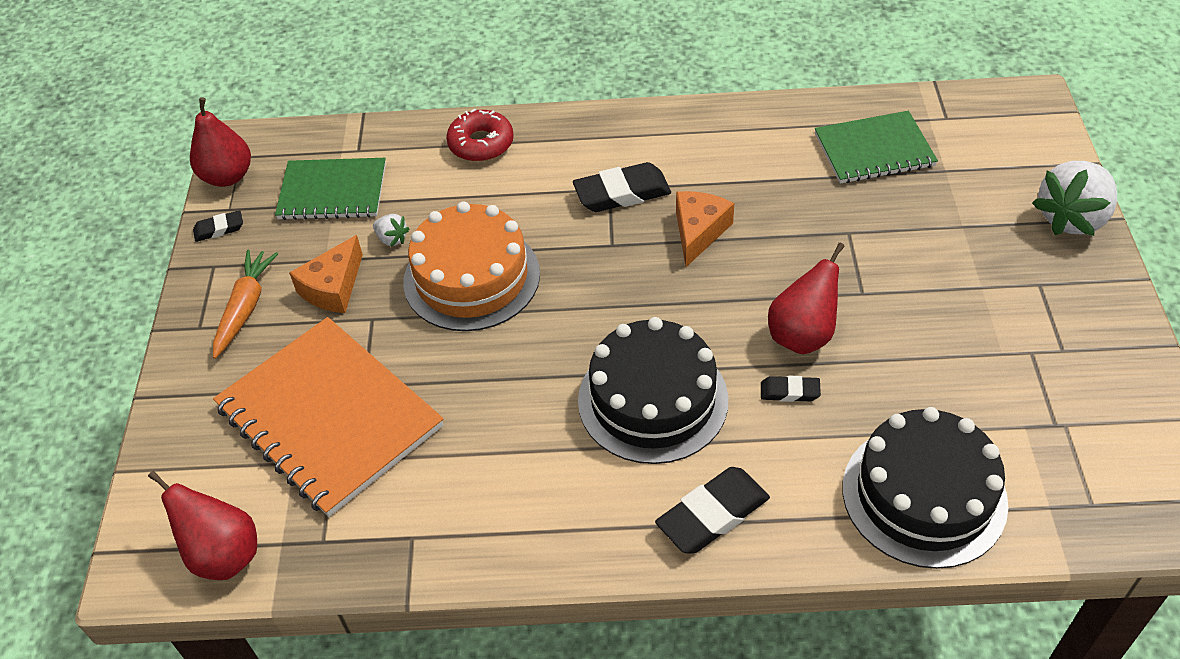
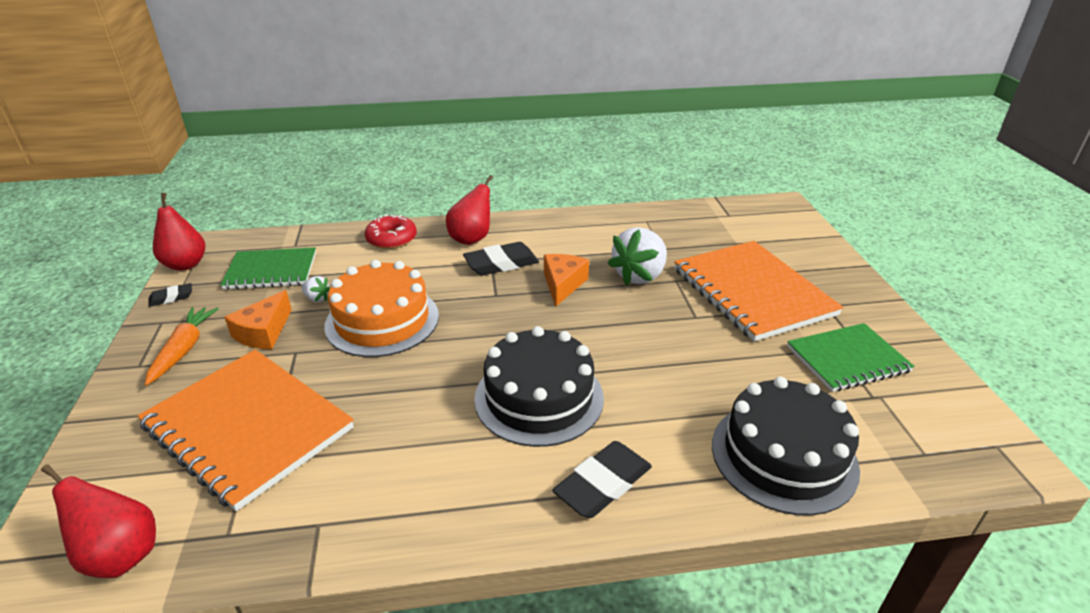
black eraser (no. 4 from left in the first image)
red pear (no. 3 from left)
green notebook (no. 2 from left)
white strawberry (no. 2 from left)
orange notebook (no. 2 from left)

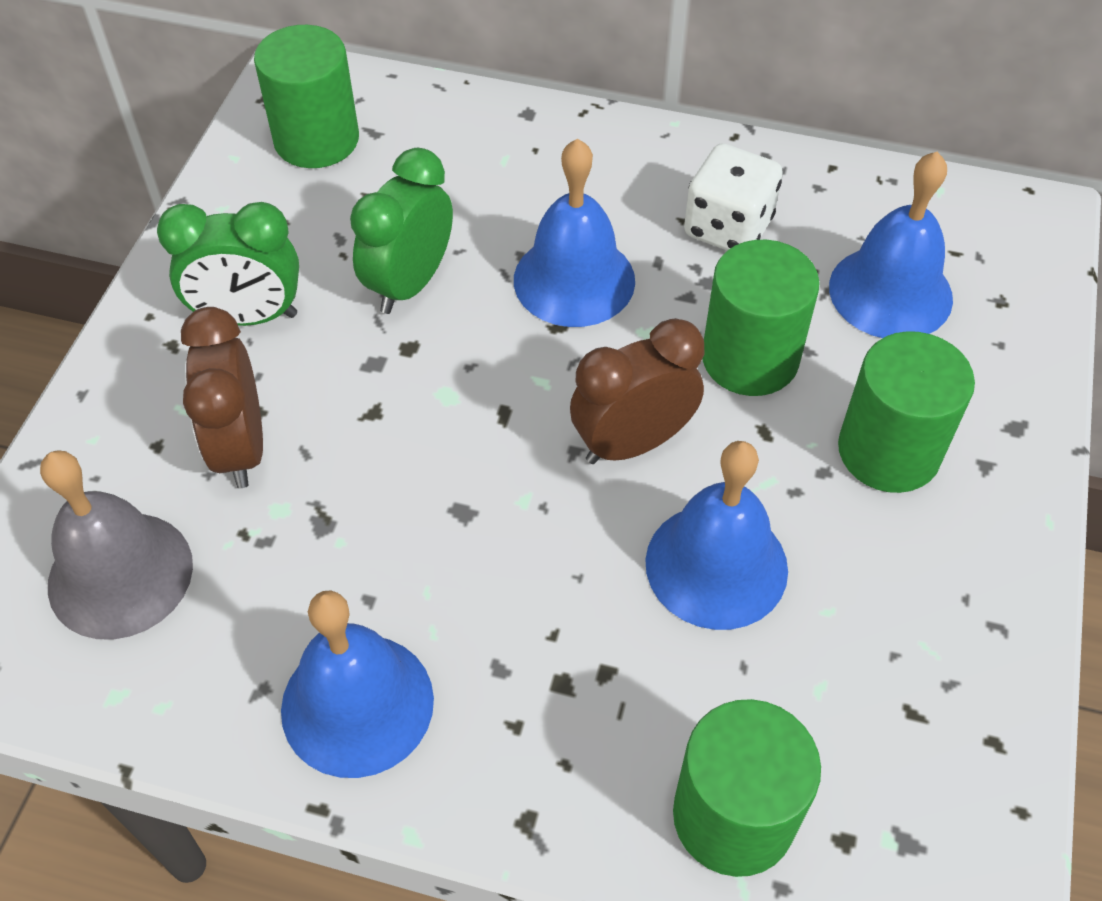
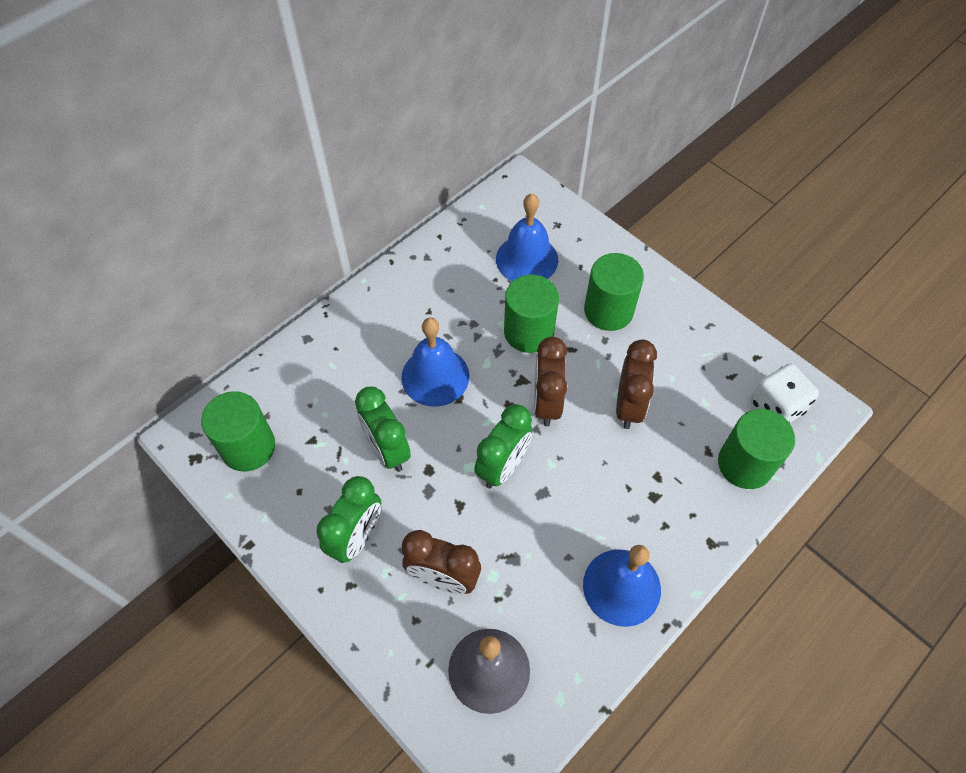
brown clock (no. 3 from left)
white dice
green clock (no. 3 from left)

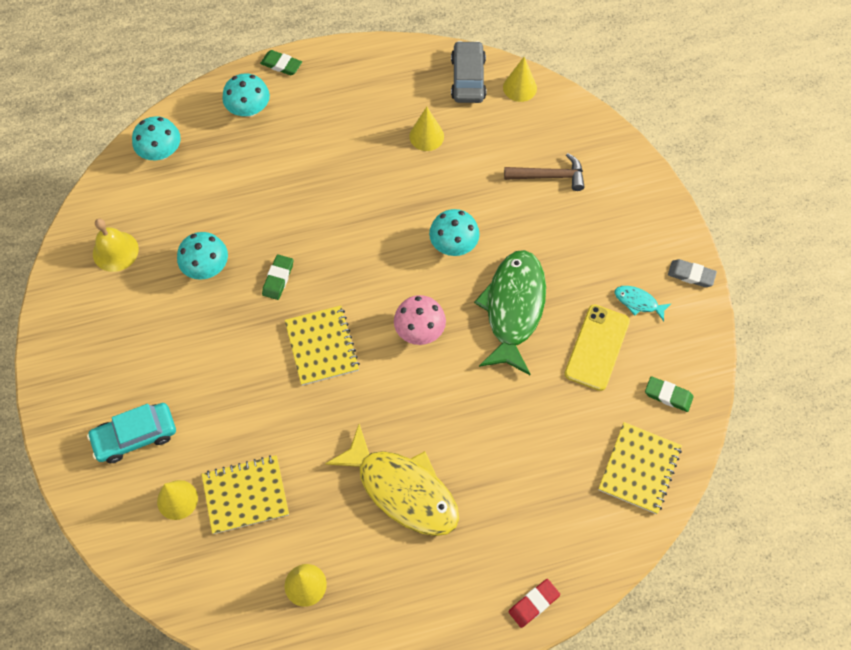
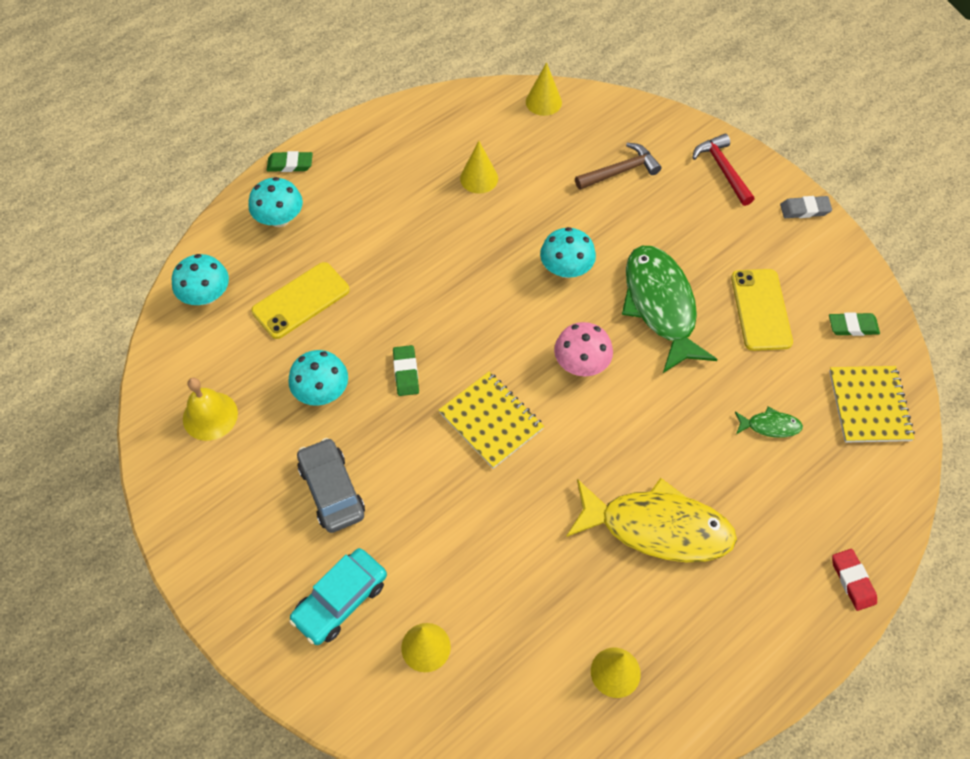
yellow notebook (no. 1 from left in the first image)
grey car
red eraser
turquoise fish
yellow phone (no. 1 from left)
red hammer
green fish (no. 2 from left)

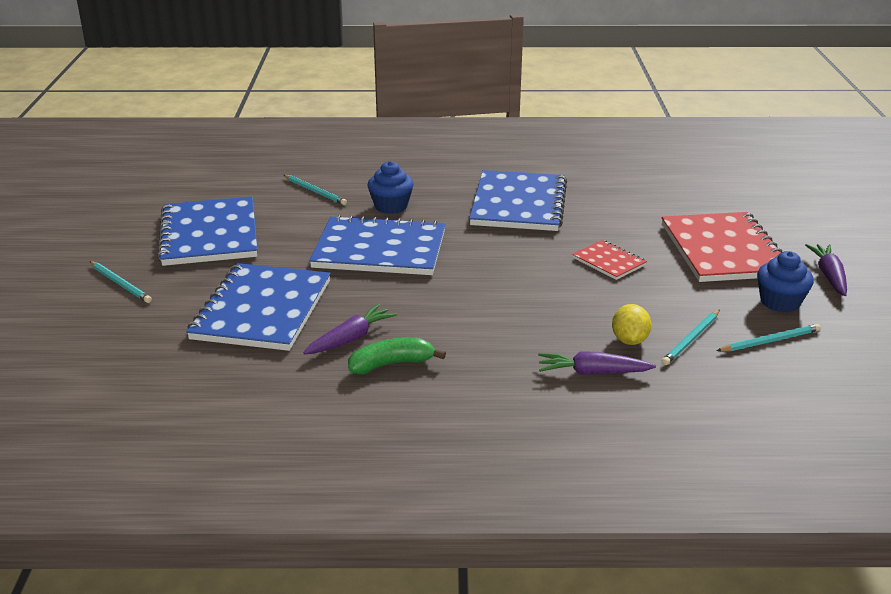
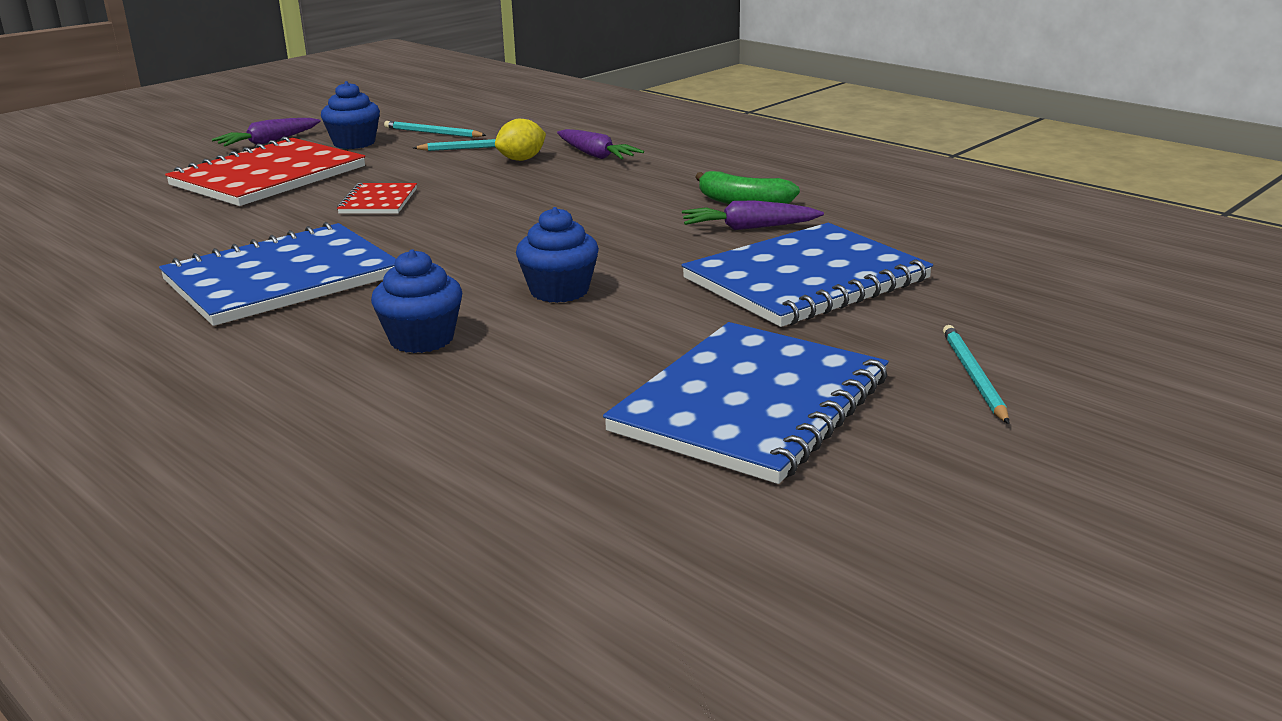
turquoise pencil (no. 2 from left in the first image)
blue cupcake (no. 3 from left)

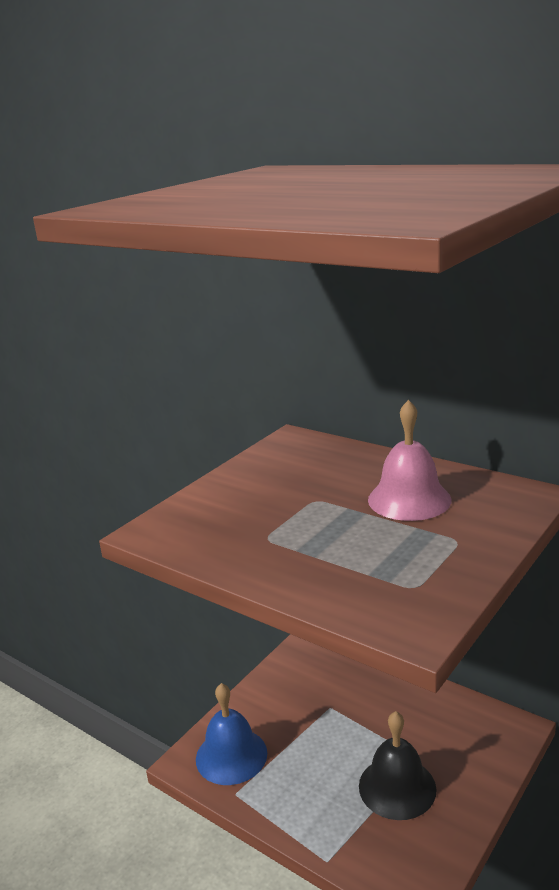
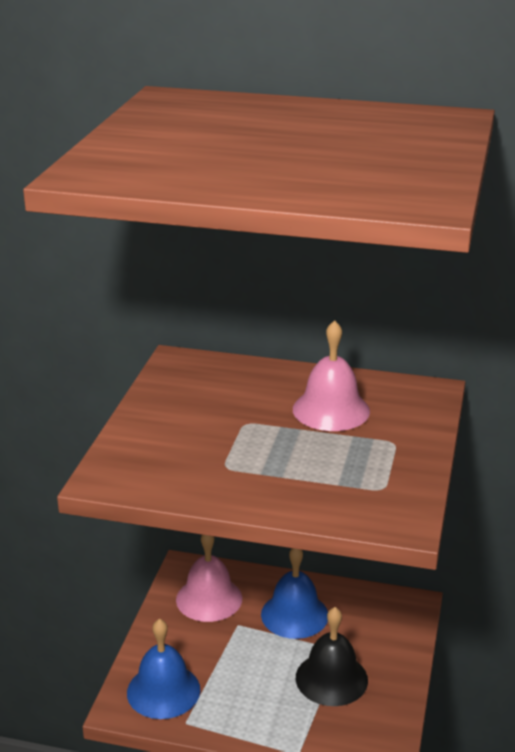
pink bell (no. 1 from left)
blue bell (no. 2 from left)

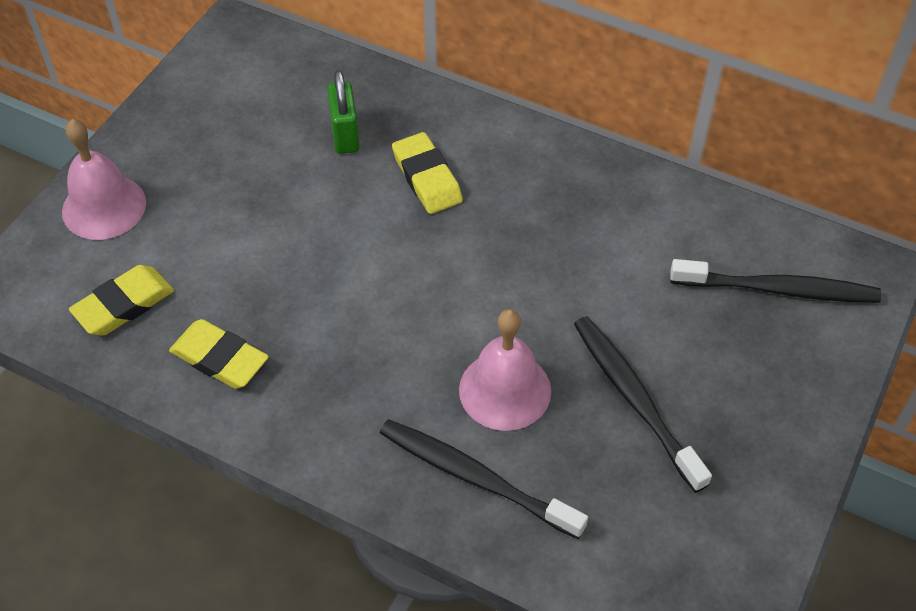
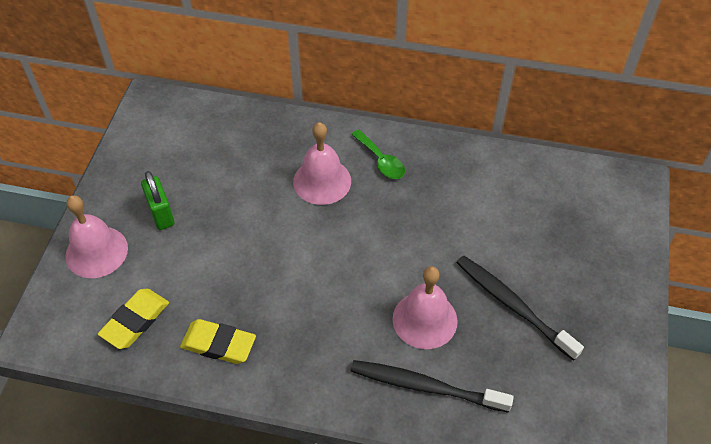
green padlock
pink bell (no. 2 from left)
black toothbrush (no. 3 from left in the first image)
green spoon

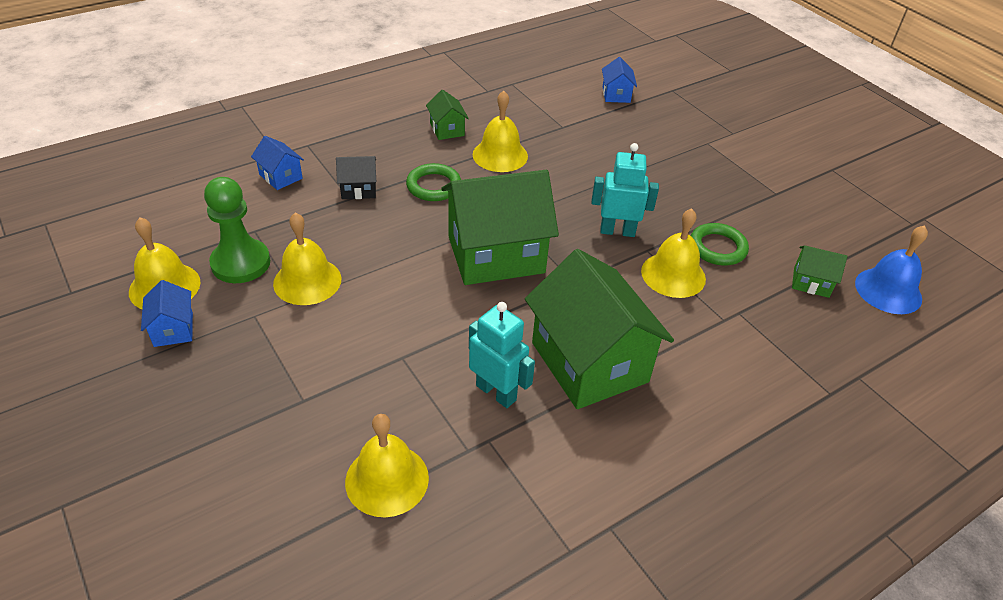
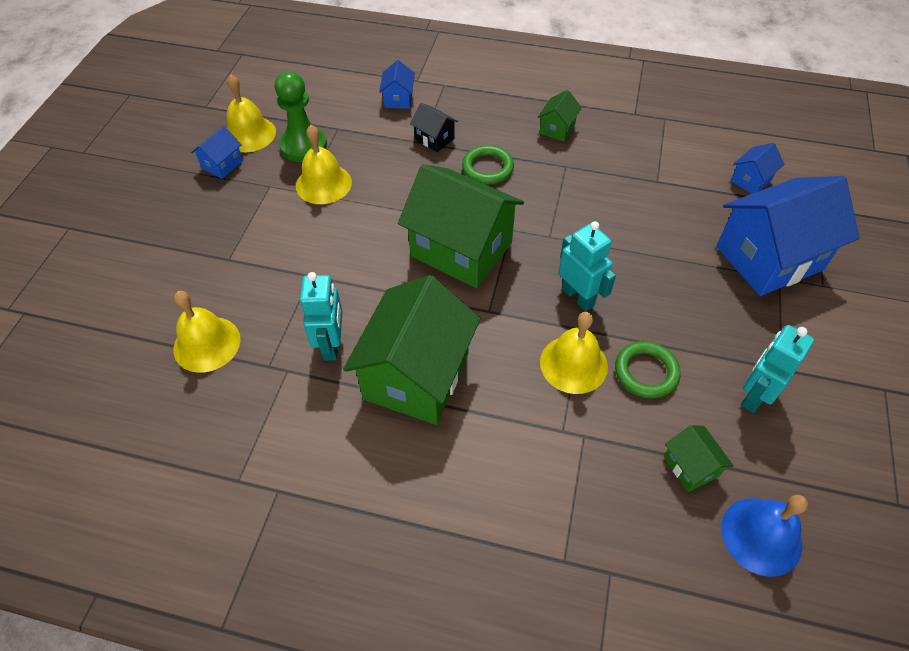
yellow bell (no. 4 from left in the first image)
blue house (no. 4 from left)
turquoise robot (no. 3 from left)

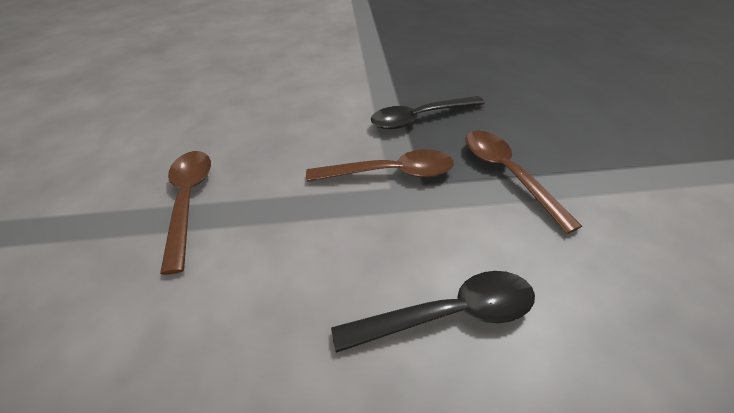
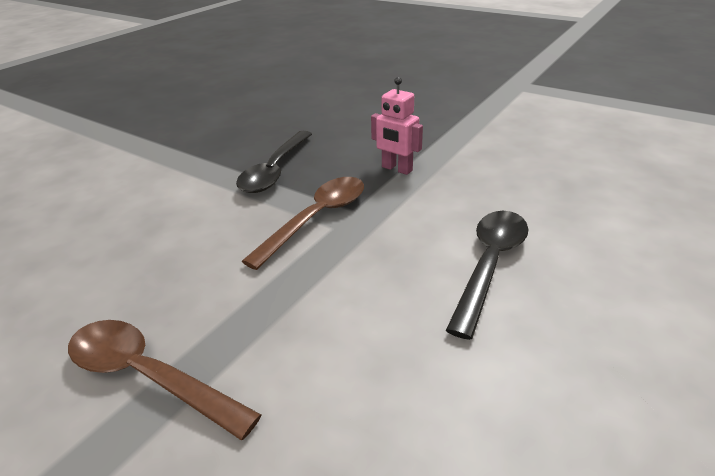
pink robot

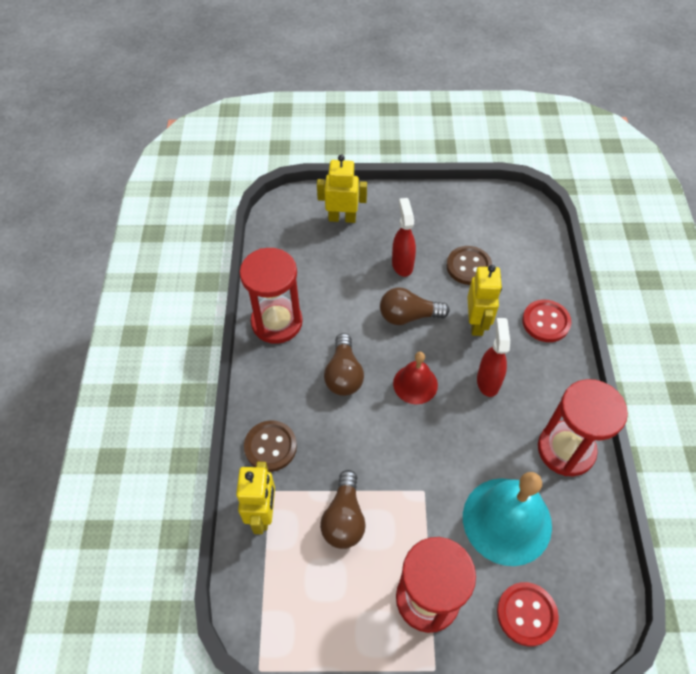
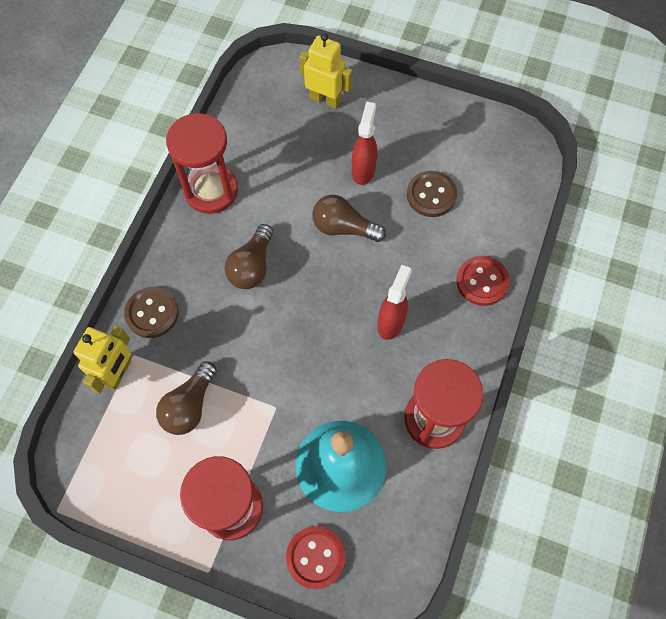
red bell
yellow robot (no. 3 from left in the first image)

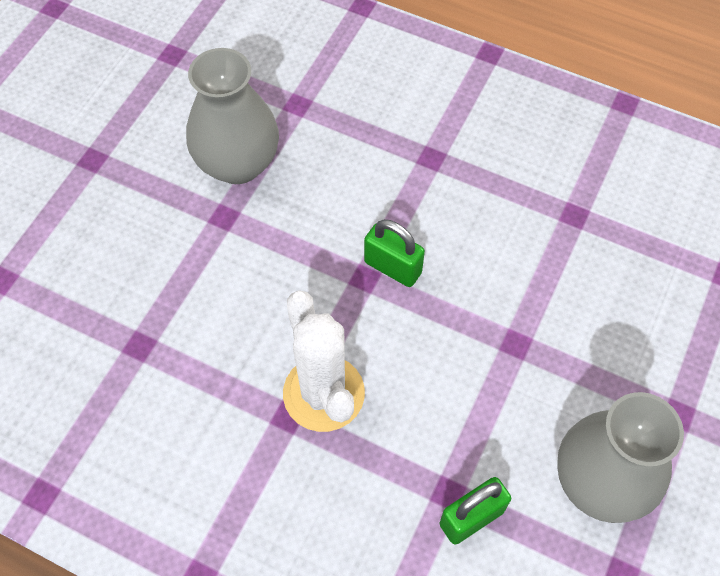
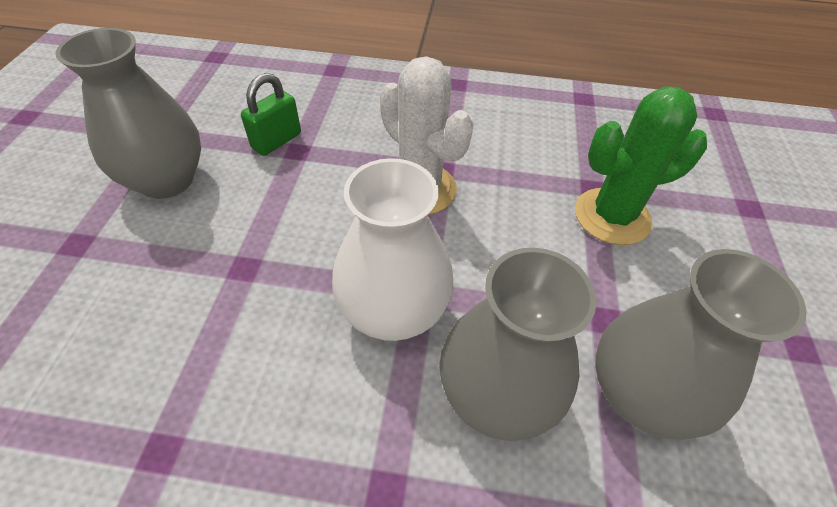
white vase
grey vase (no. 2 from left)
green cactus

